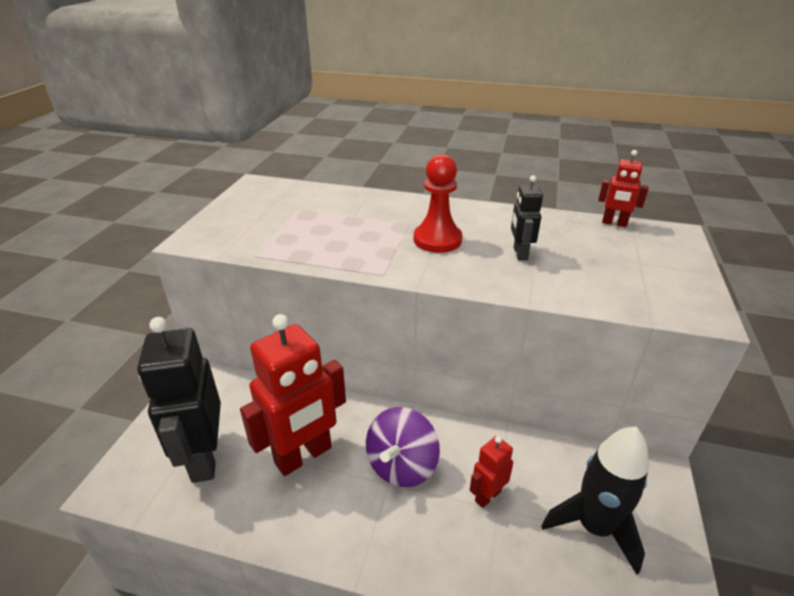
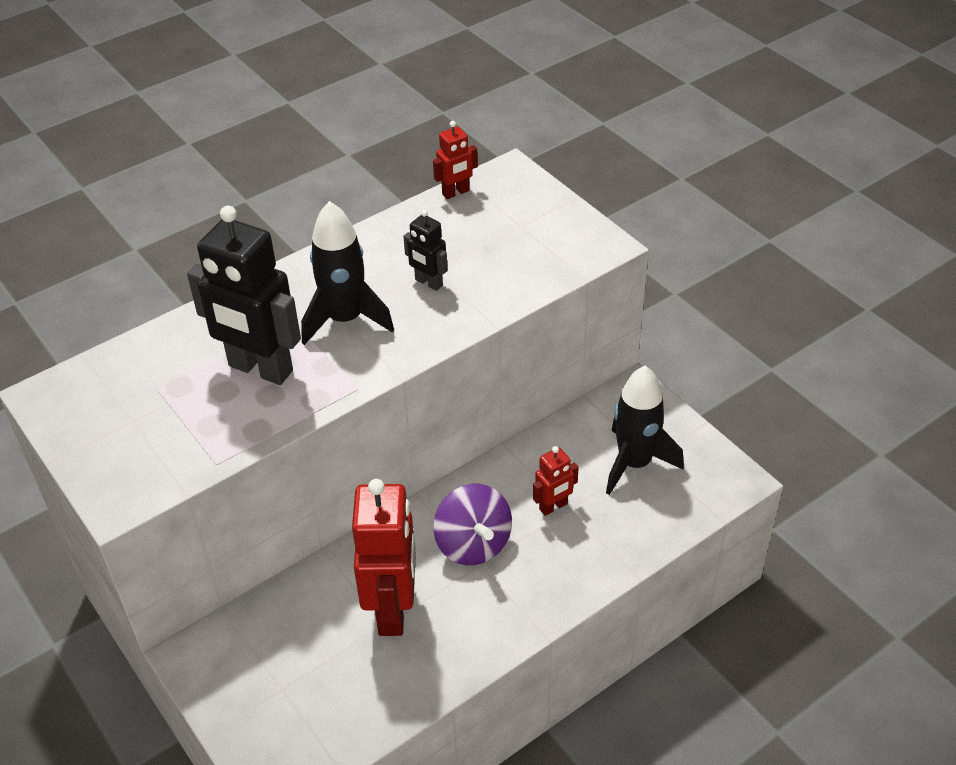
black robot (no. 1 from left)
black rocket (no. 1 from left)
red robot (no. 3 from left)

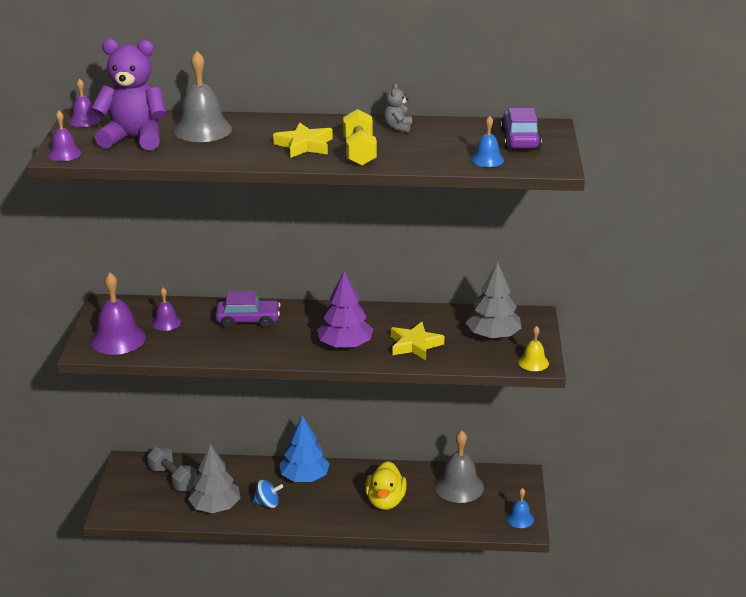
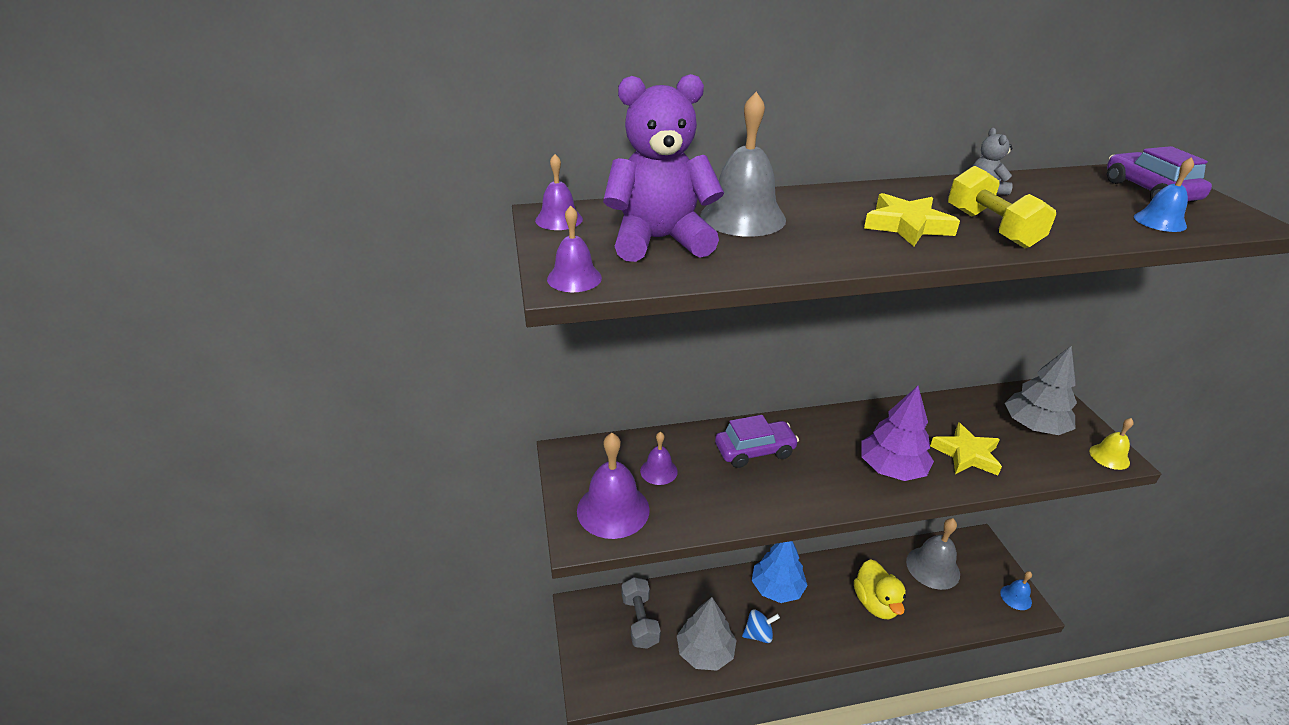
grey dumbbell

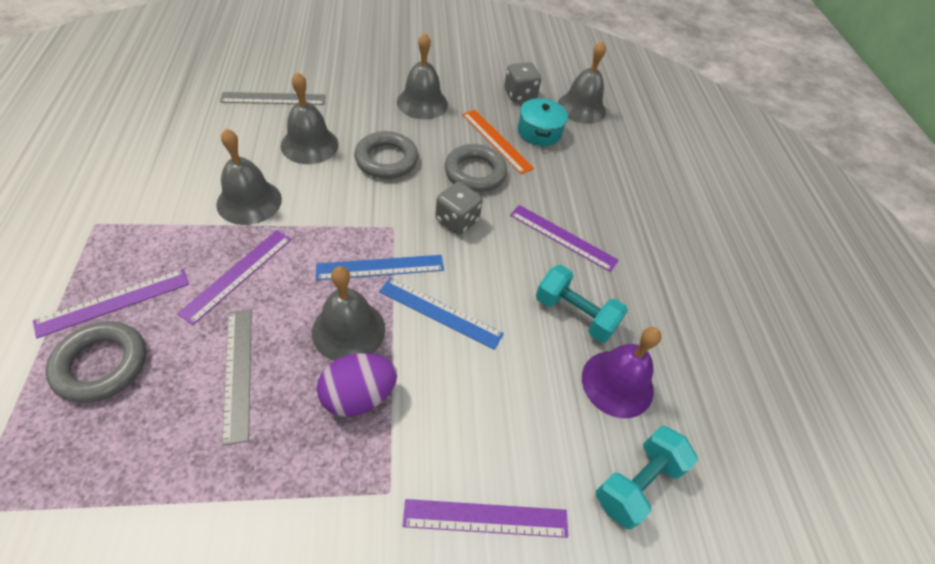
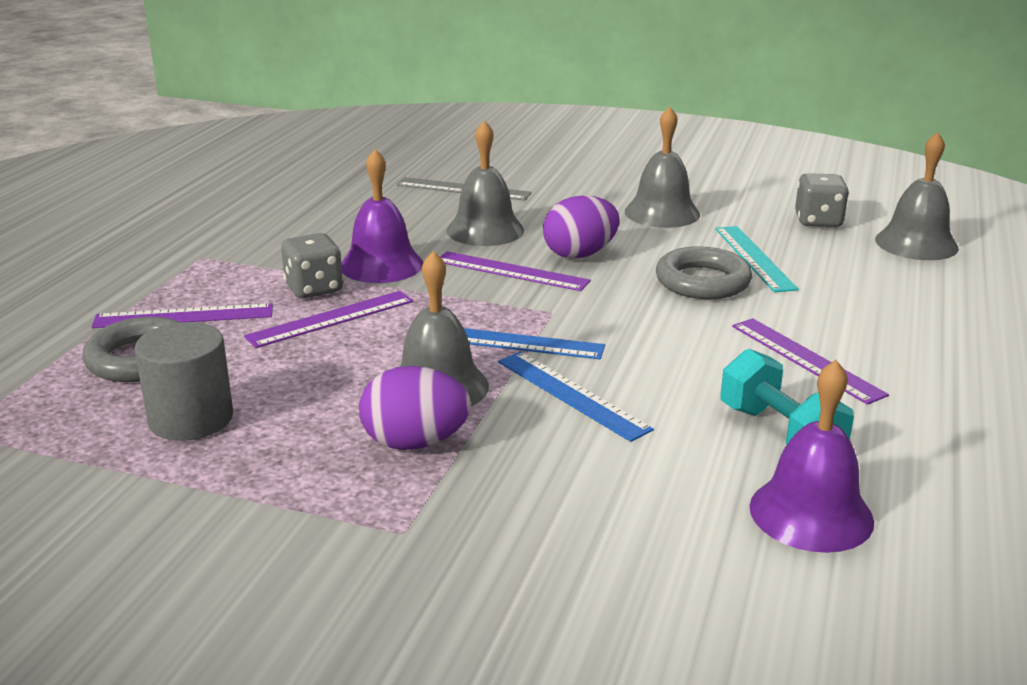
purple bell (no. 1 from left)
grey ruler (no. 1 from left in the first image)
purple egg (no. 2 from left)
purple ruler (no. 3 from left)
grey dice (no. 1 from left)
turquoise ruler
turquoise pot
turquoise dumbbell (no. 2 from left in the first image)
grey cylinder

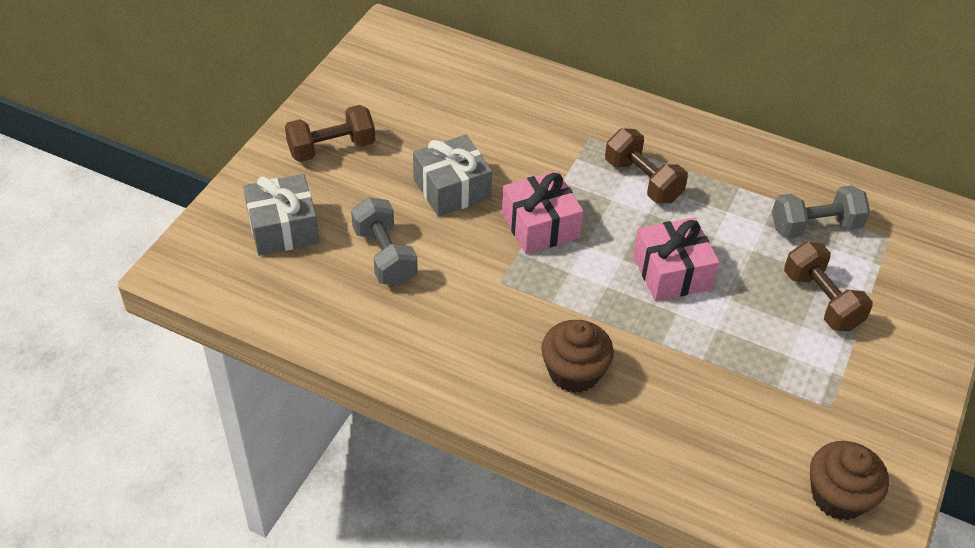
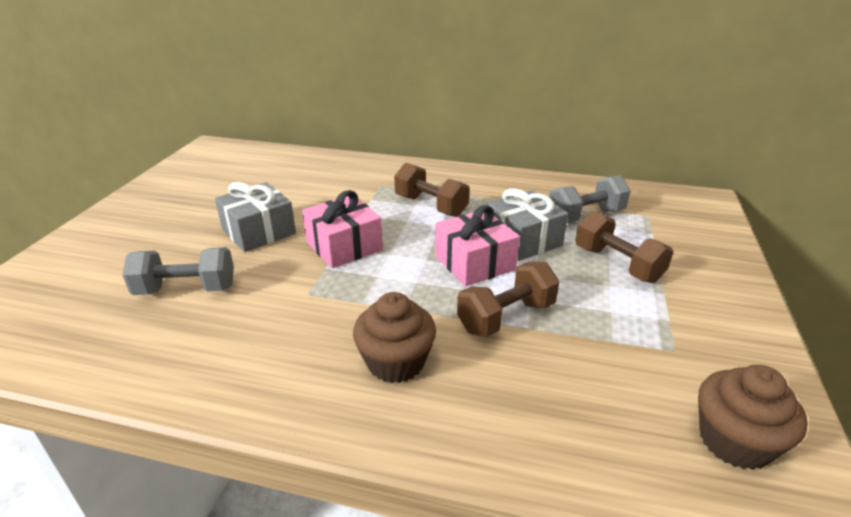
grey gift (no. 2 from left)
brown dumbbell (no. 2 from left)
grey dumbbell (no. 1 from left)

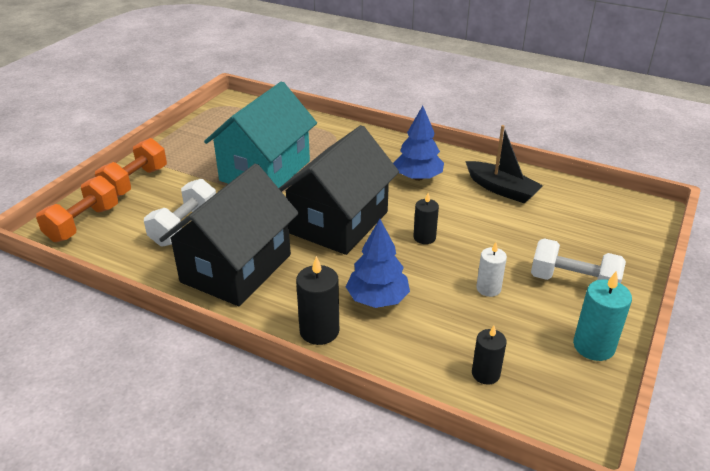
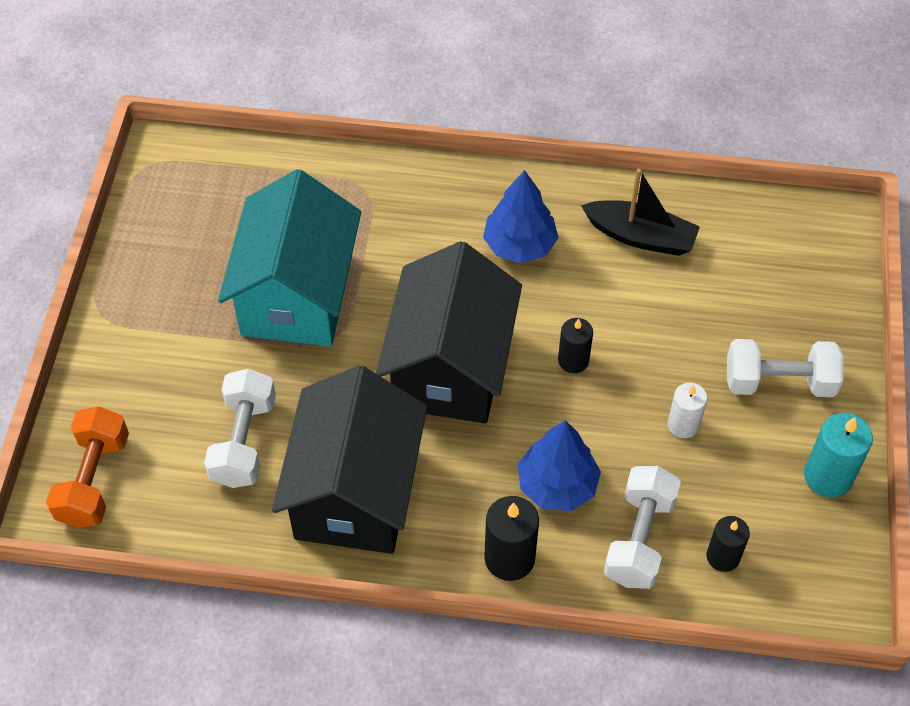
orange dumbbell (no. 2 from left in the first image)
white dumbbell (no. 2 from left)

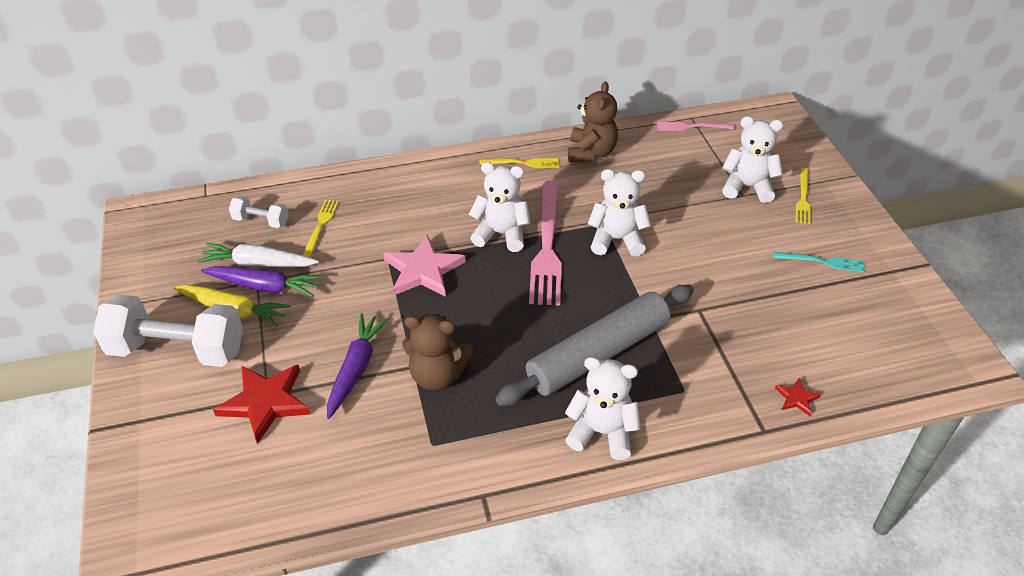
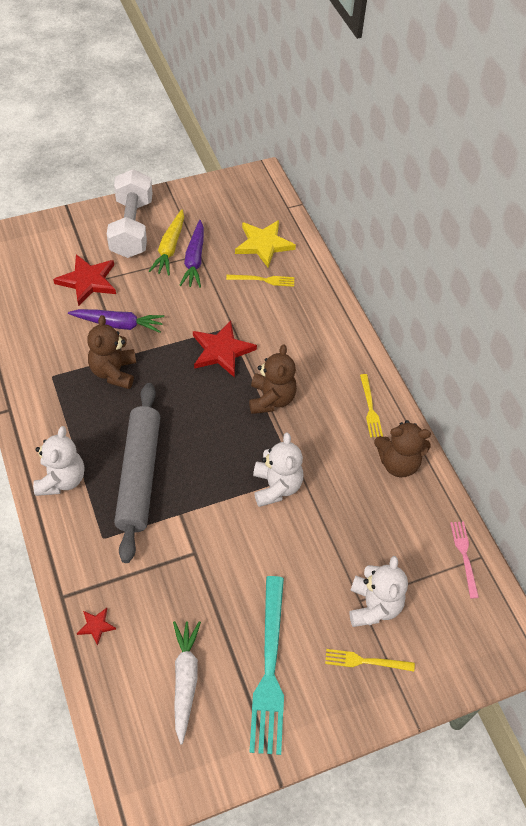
white carrot
yellow star
red star (no. 3 from left)
brown teddy bear (no. 2 from left)
grey rolling pin
pink fork (no. 1 from left in the first image)
turquoise fork

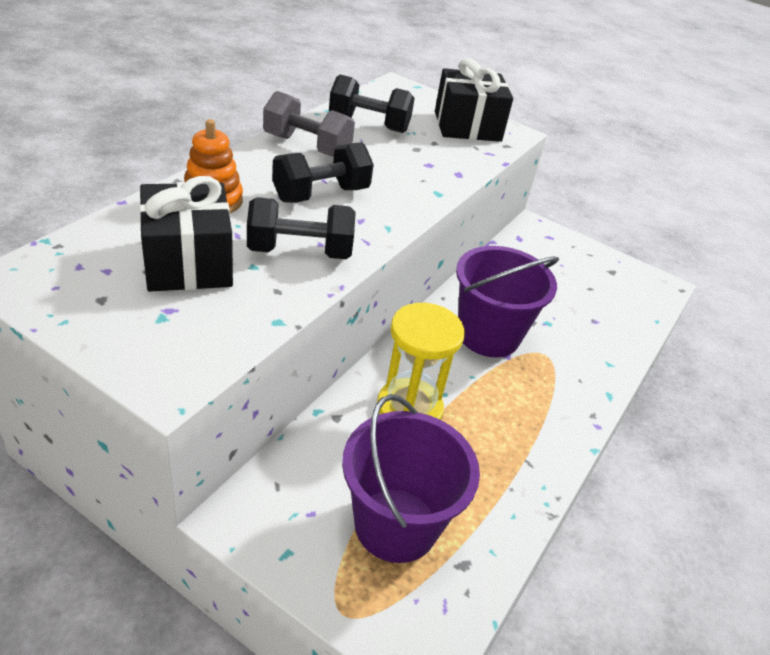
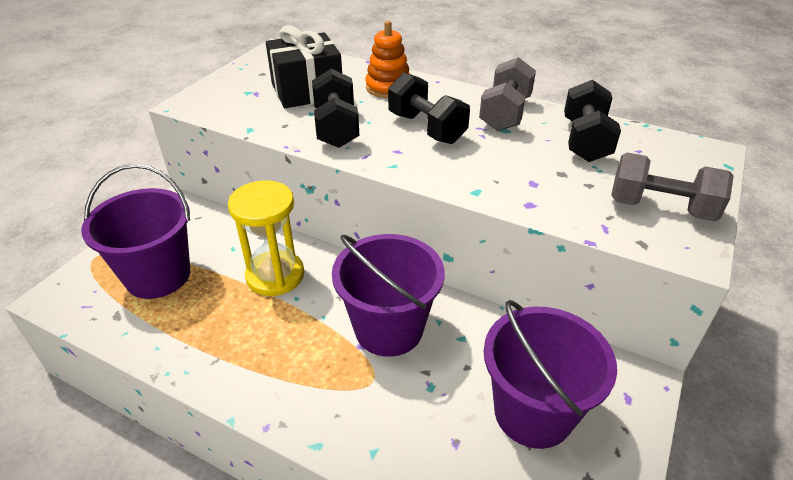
grey dumbbell (no. 2 from left)
purple bucket (no. 3 from left)

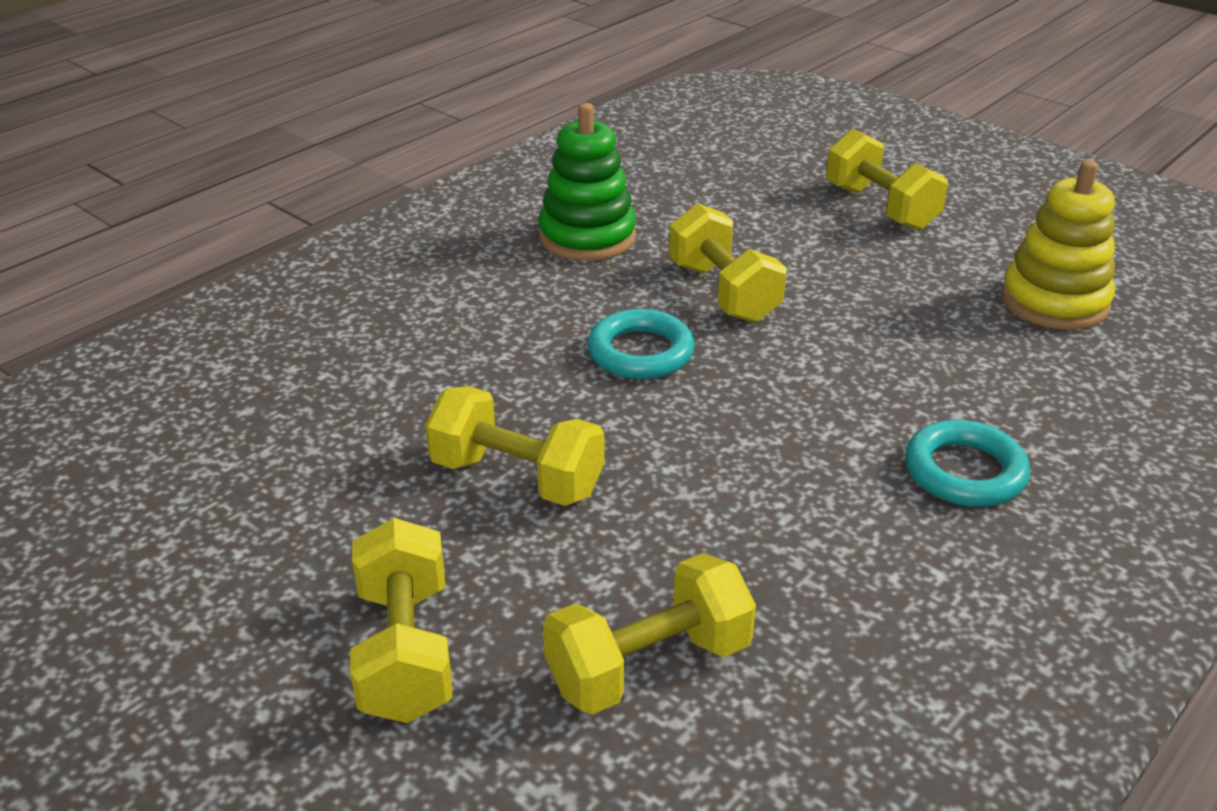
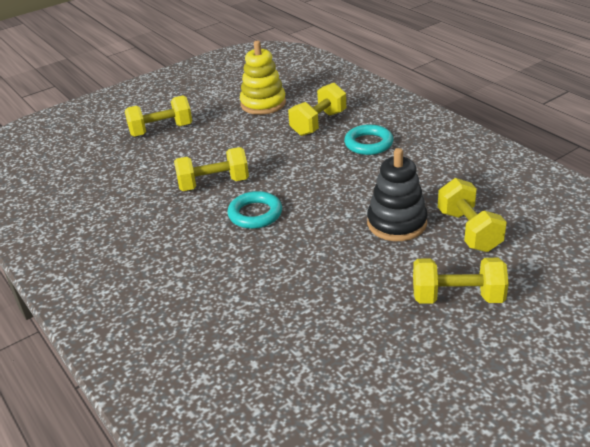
yellow dumbbell (no. 3 from left)
green stacking toy
black stacking toy

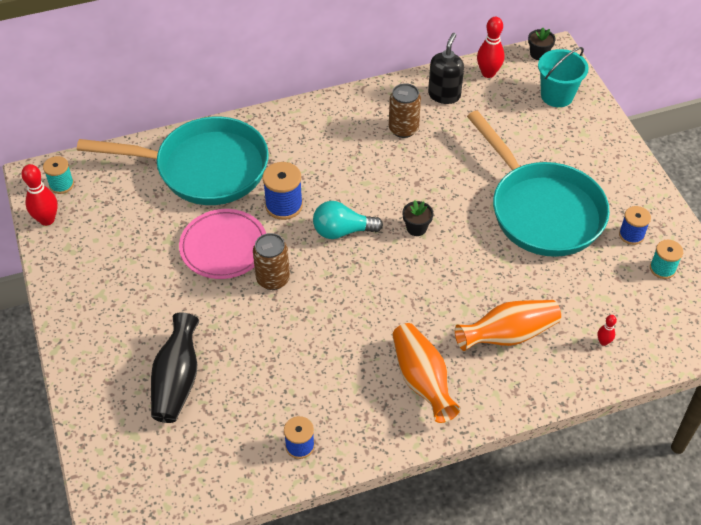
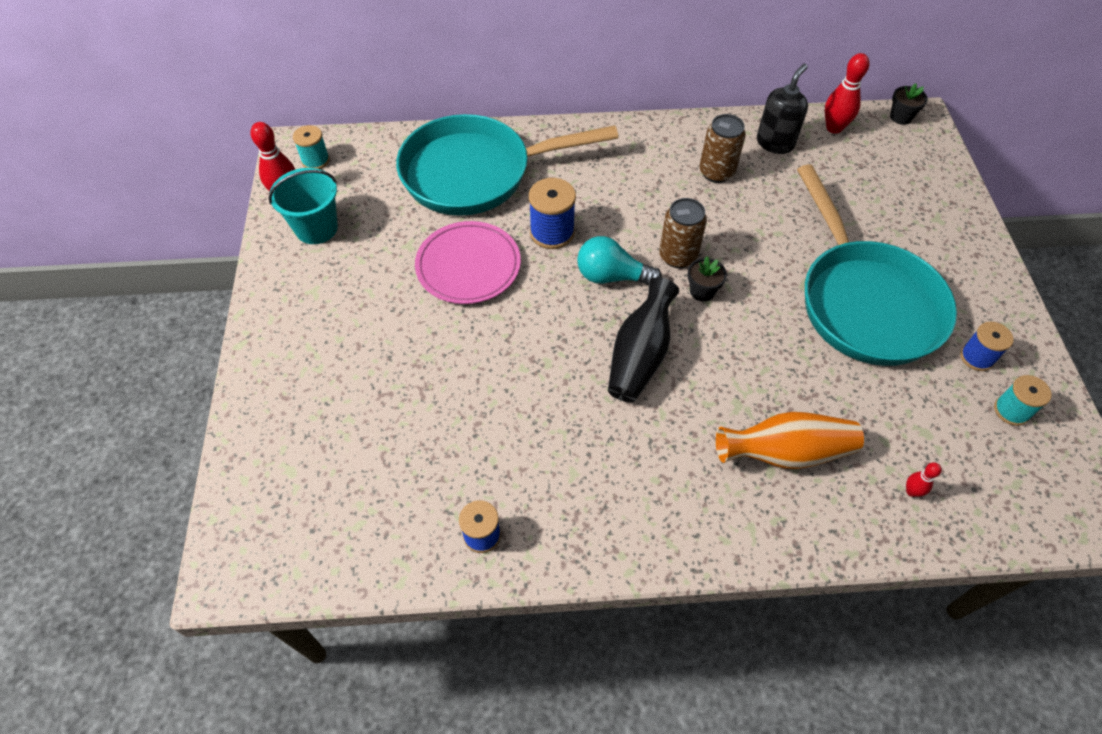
turquoise pan (no. 1 from left)
black vase
brown can (no. 1 from left)
orange vase (no. 1 from left in the first image)
turquoise bucket

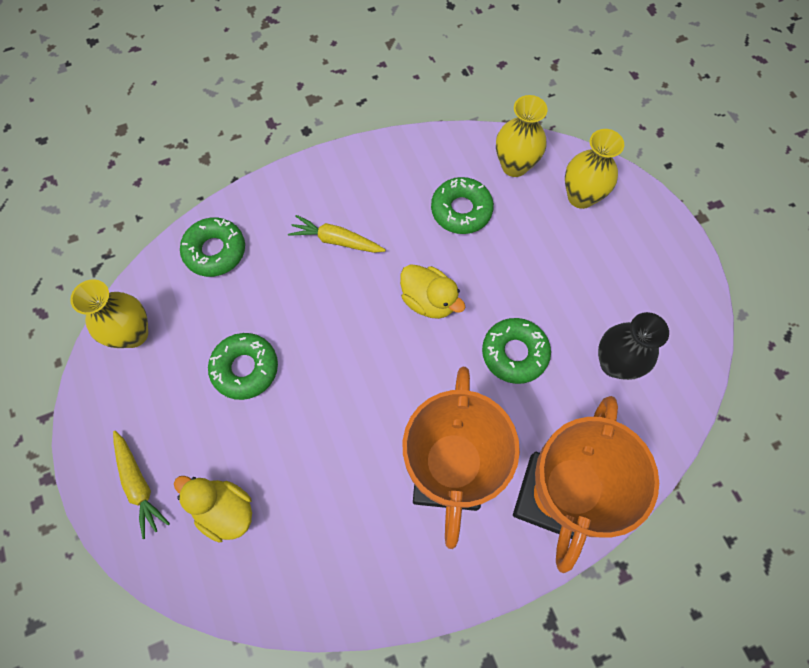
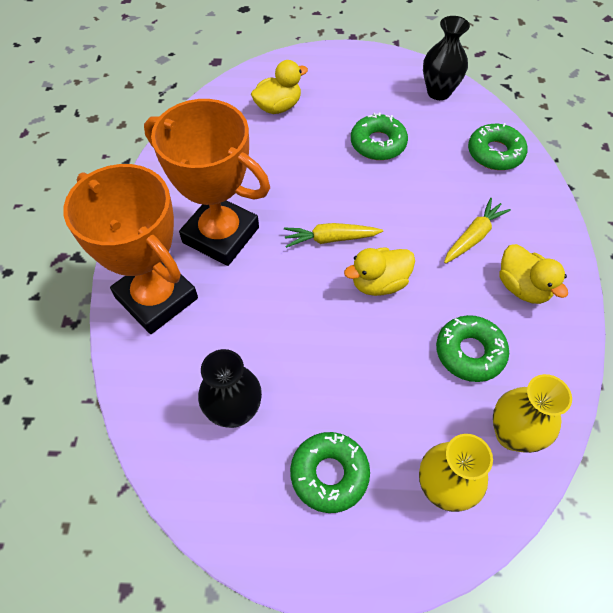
black vase (no. 2 from left)
yellow carrot (no. 1 from left)
green donut (no. 1 from left)
yellow duck (no. 3 from left)

